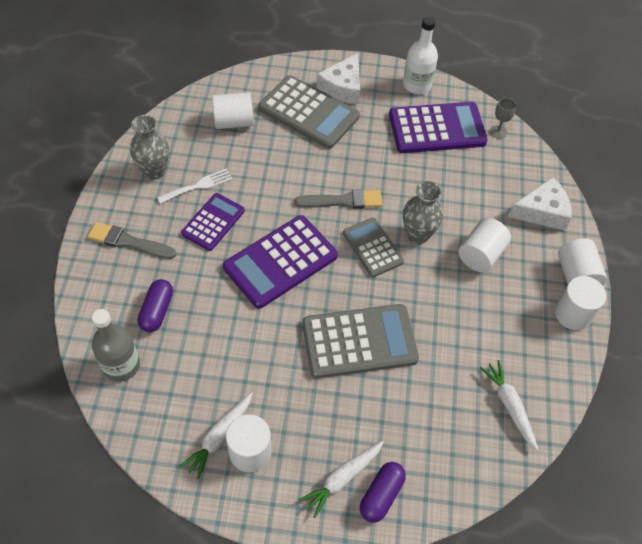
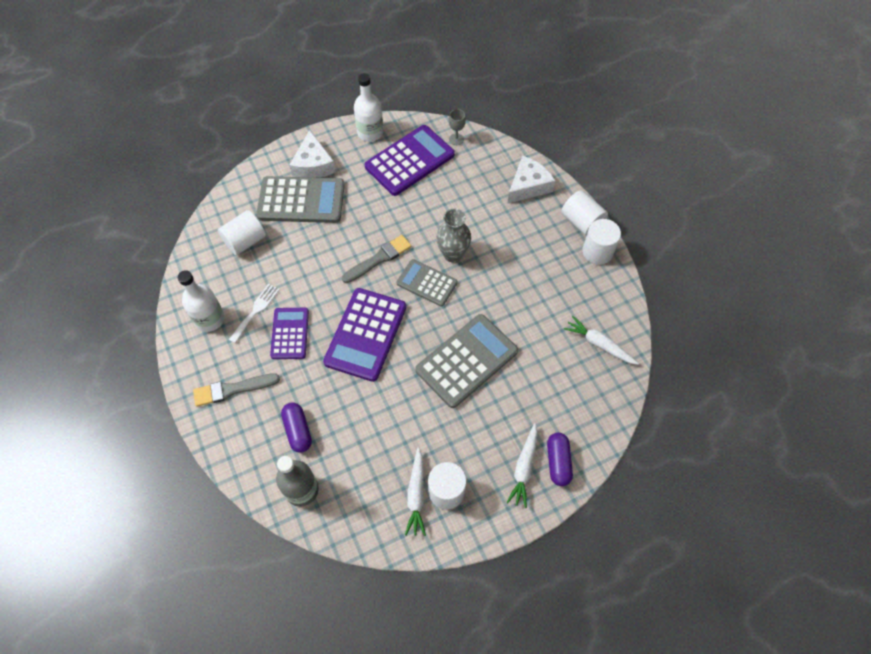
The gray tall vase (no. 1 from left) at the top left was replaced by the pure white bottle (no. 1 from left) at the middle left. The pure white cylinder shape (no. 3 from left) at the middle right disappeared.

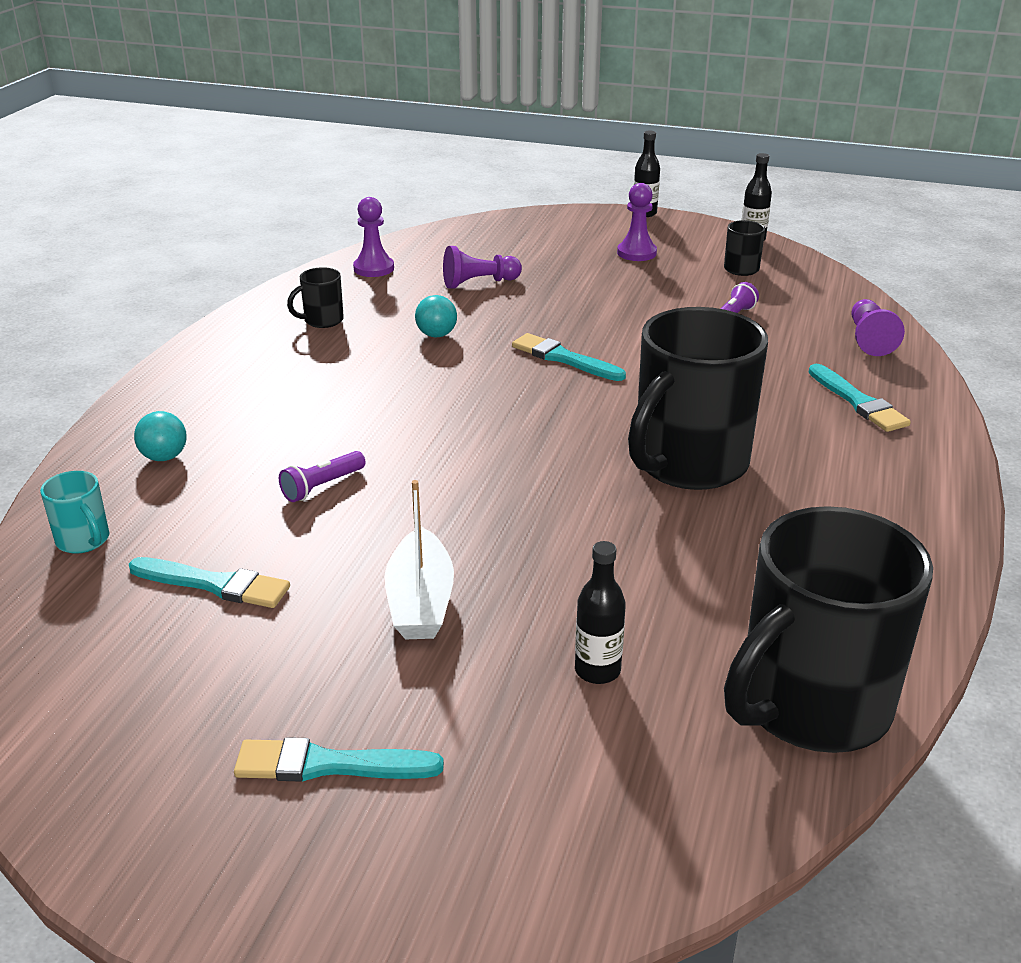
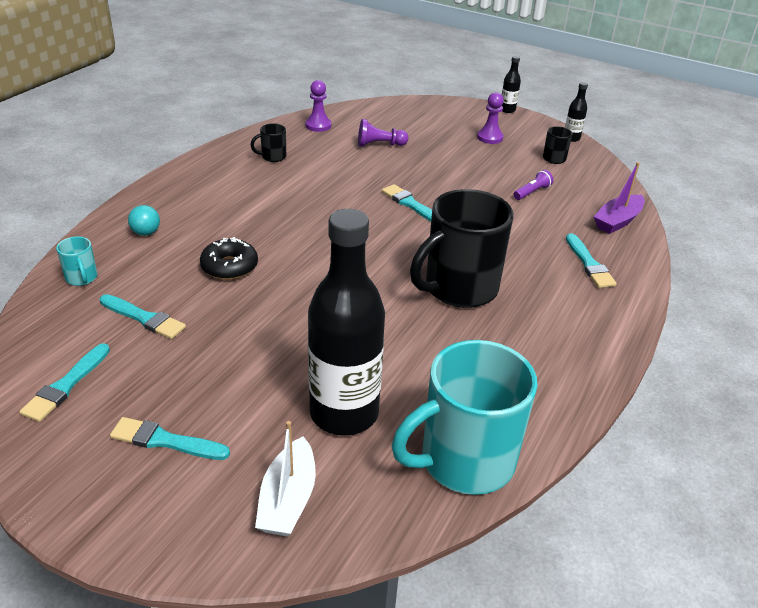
The aqua paintbrush (no. 1 from left) at the middle left appeared. The violet pocket torch (no. 1 from left) at the middle left was replaced by the ebony donut at the middle left. The pure white toy boat moved from the centre to the bottom centre. The ebony bottle (no. 1 from left) at the centre changed to 2.42 times the size. The ebony coffee mug (no. 4 from left) at the middle right became the aqua coffee mug (no. 2 from left) at the bottom centre. The violet chess pawn (no. 4 from left) at the middle right was replaced by the violet toy boat at the top right. The aqua sphere (no. 2 from left) at the top centre disappeared.

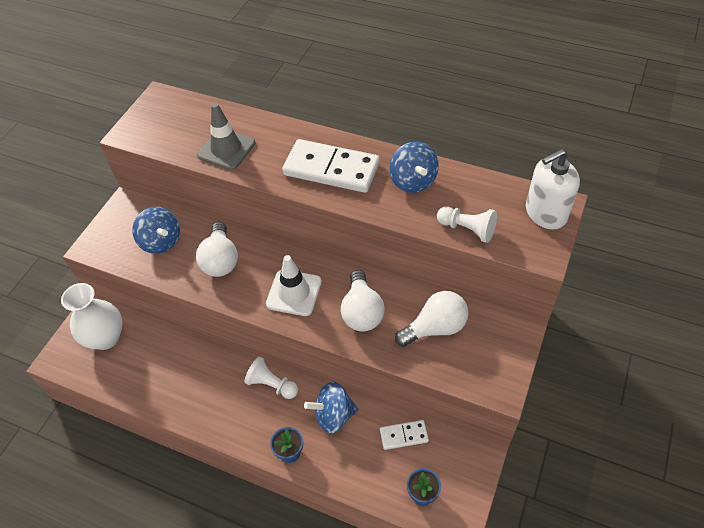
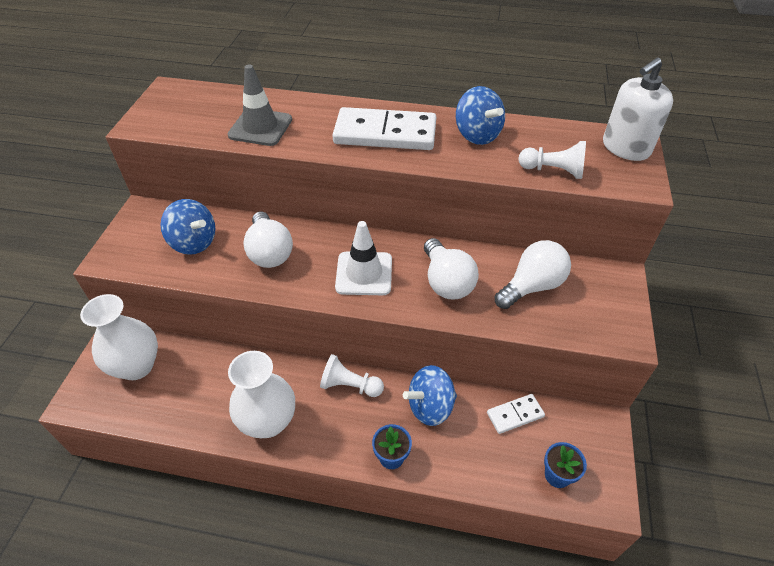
The pure white tall vase (no. 2 from left) at the bottom centre appeared.

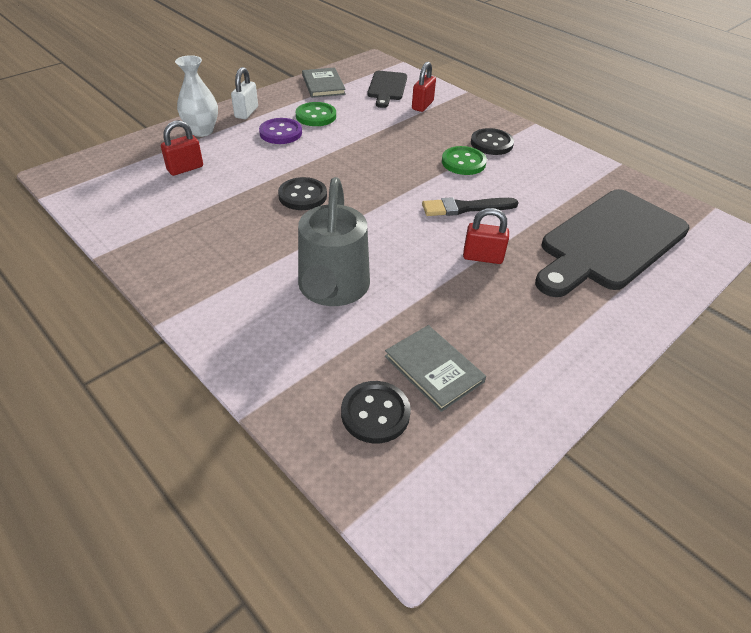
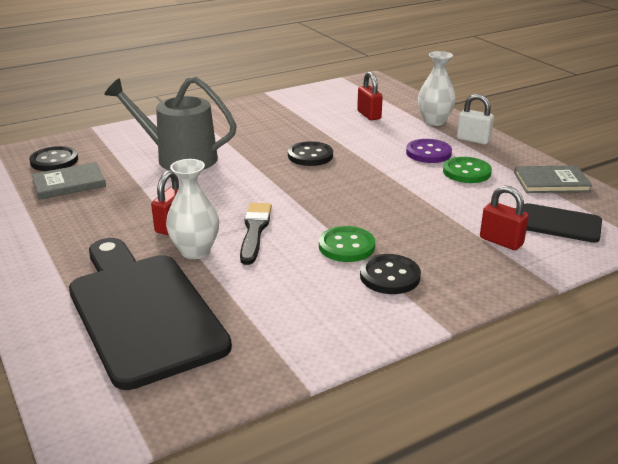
The pure white tall vase (no. 1 from left) at the middle left appeared.

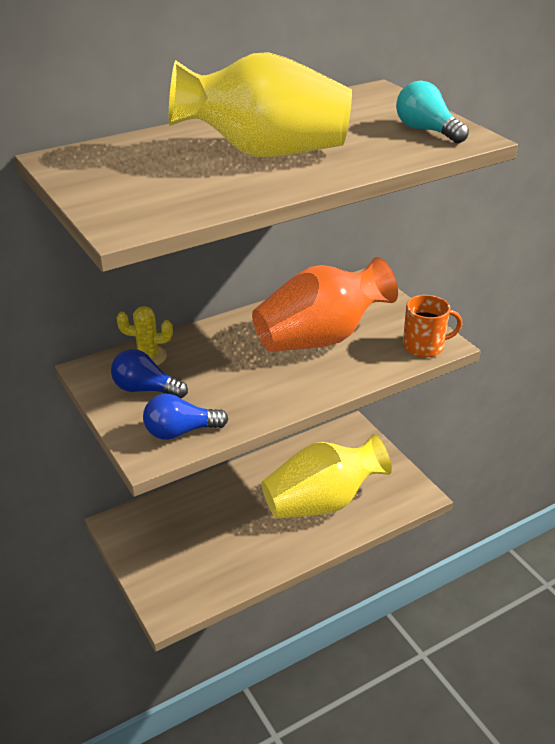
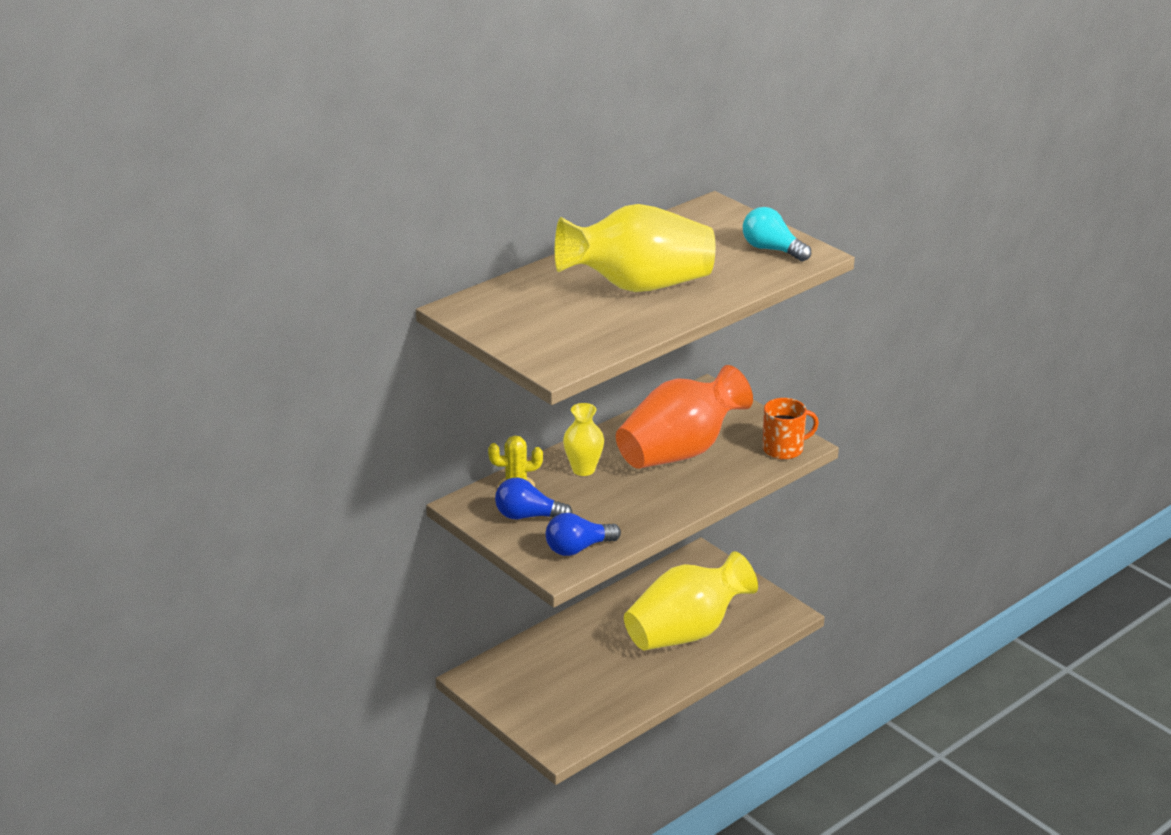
The golden tall vase (no. 1 from left) at the centre appeared.

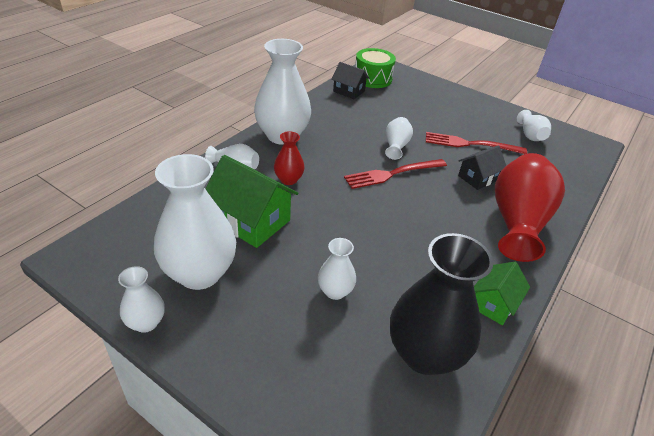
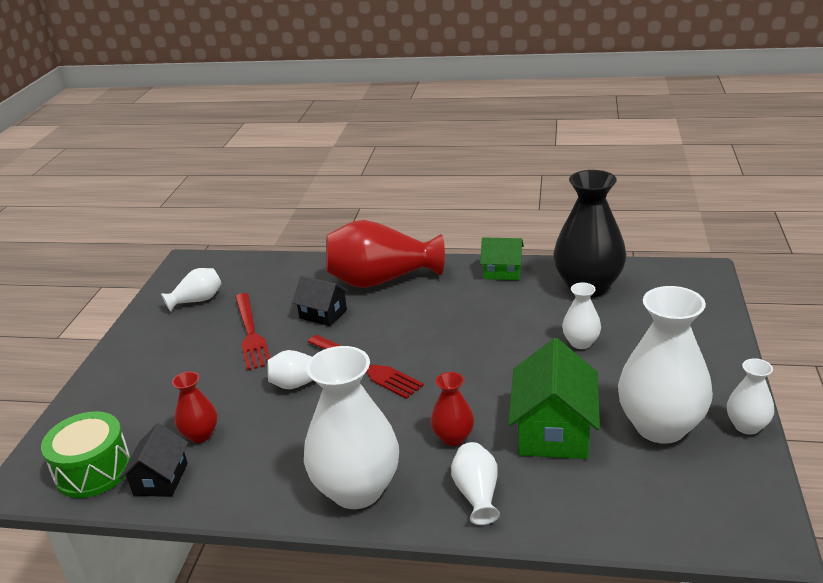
The crimson tall vase (no. 1 from left) at the bottom left appeared.

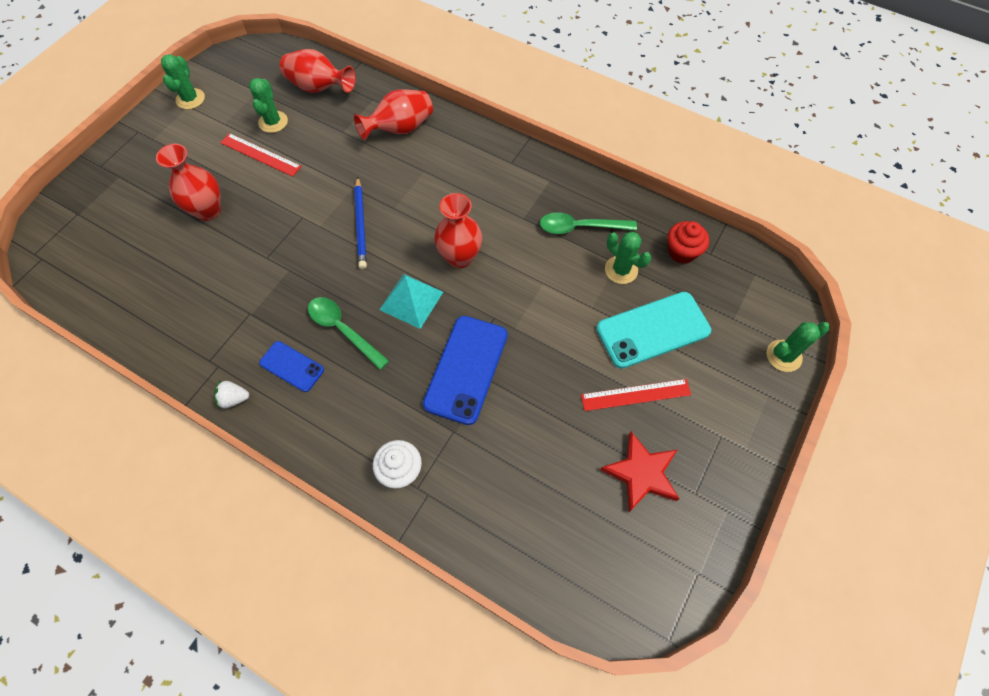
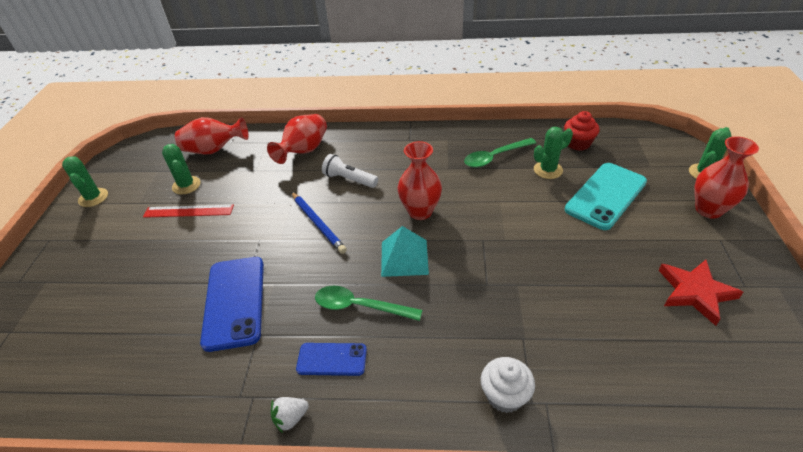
The royal blue smartphone (no. 2 from left in the first image) moved from the centre to the bottom left. The pure white pocket torch at the centre appeared. The emerald cactus (no. 3 from left) at the centre turned 45 degrees counterclockwise. The crimson tall vase (no. 1 from left in the first image) moved from the top left to the middle right. The crimson ruler (no. 2 from left) at the centre disappeared.

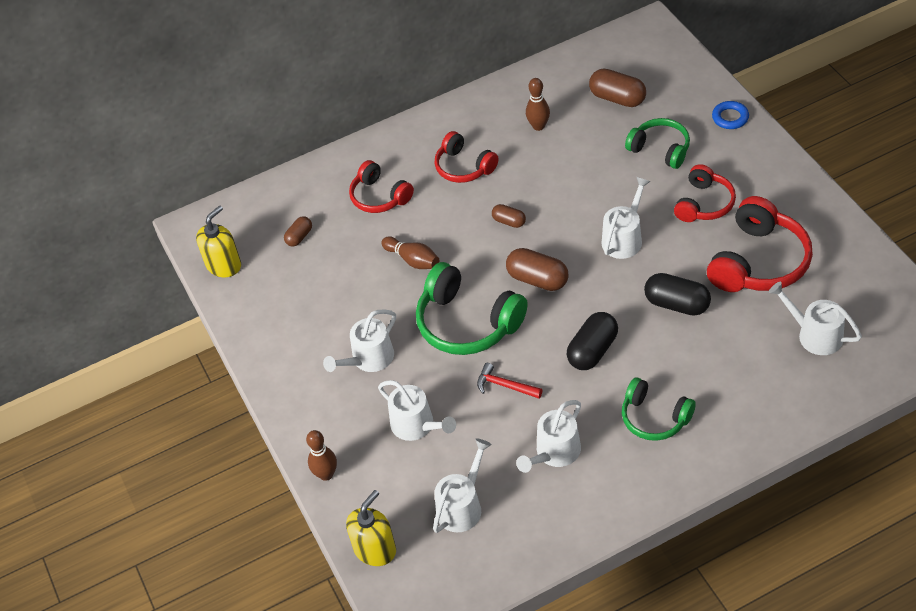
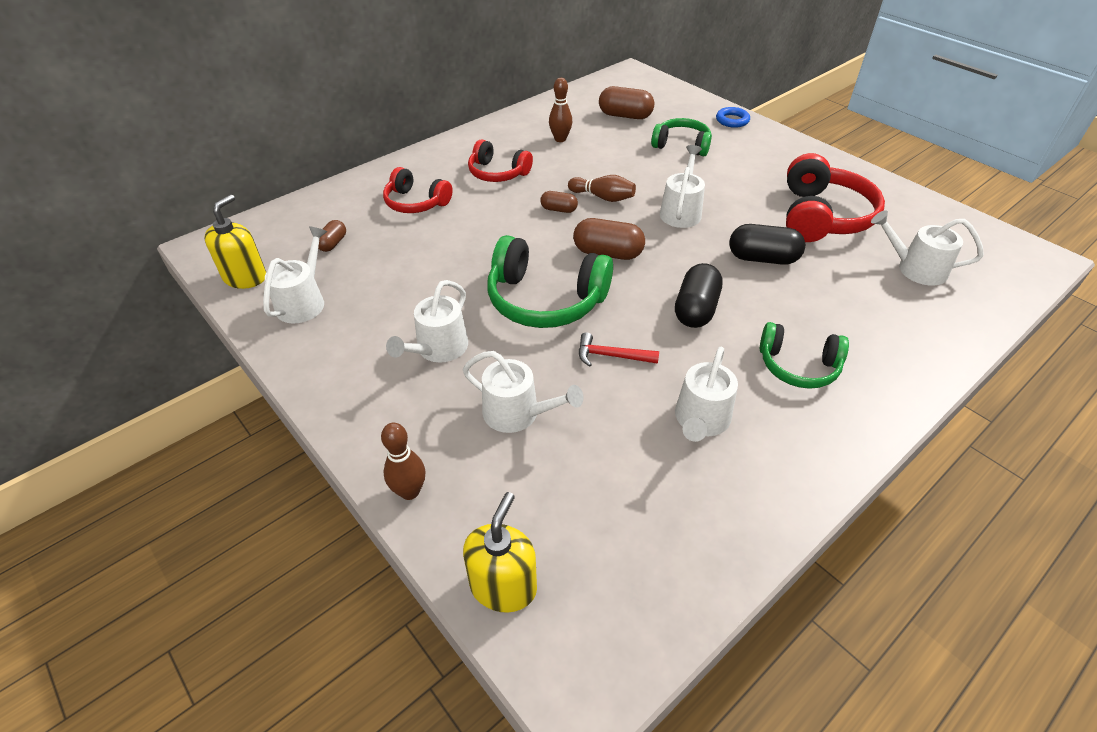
The pure white sprinkling can (no. 3 from left in the first image) moved from the bottom centre to the middle left. The russet bowling pin (no. 2 from left in the first image) moved from the centre to the top centre. The crimson over-ear headphones (no. 3 from left) at the top right disappeared.

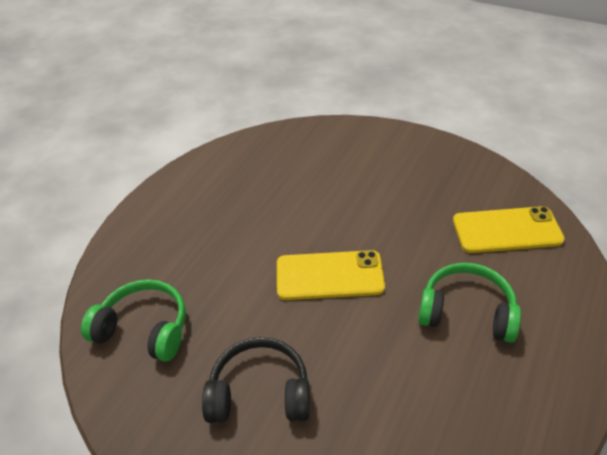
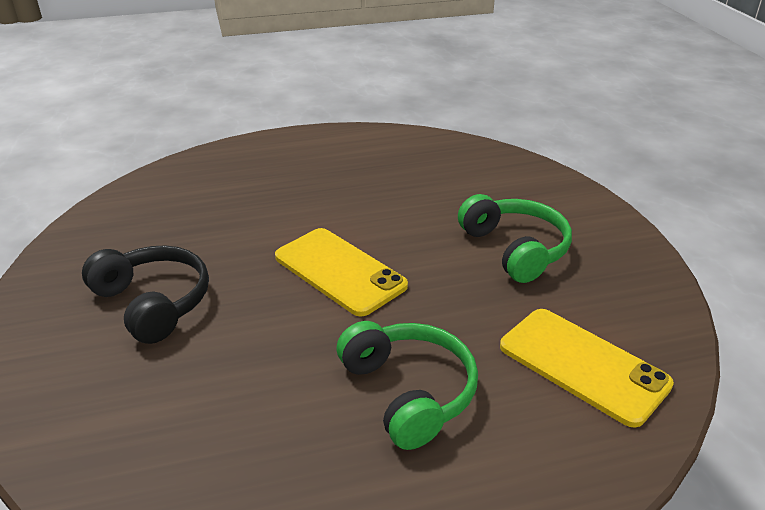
The emerald over-ear headphones (no. 1 from left in the first image) moved from the bottom left to the middle right.

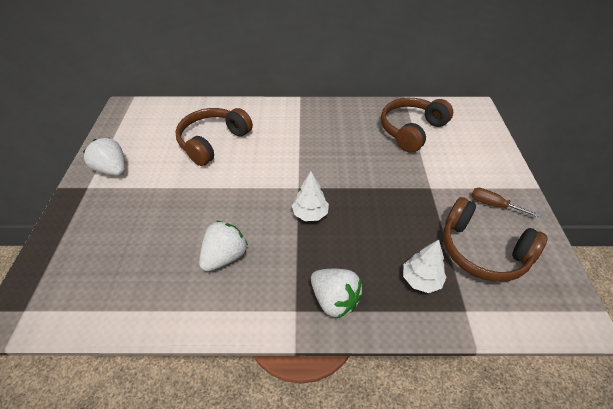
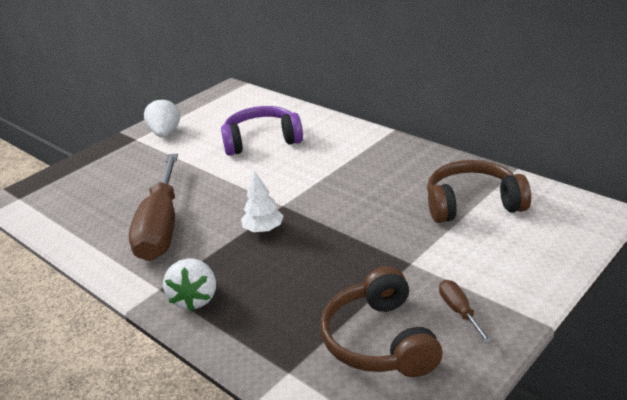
The pure white strawberry (no. 2 from left) at the centre was replaced by the russet screwdriver (no. 1 from left) at the middle left. The russet over-ear headphones (no. 1 from left) at the centre became the violet over-ear headphones at the top centre. The pure white toy tree (no. 2 from left) at the middle right disappeared.

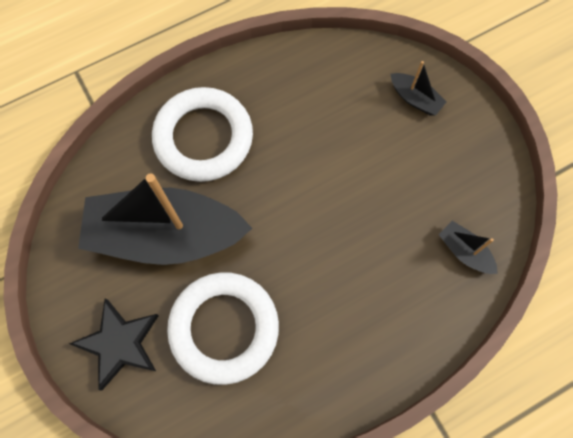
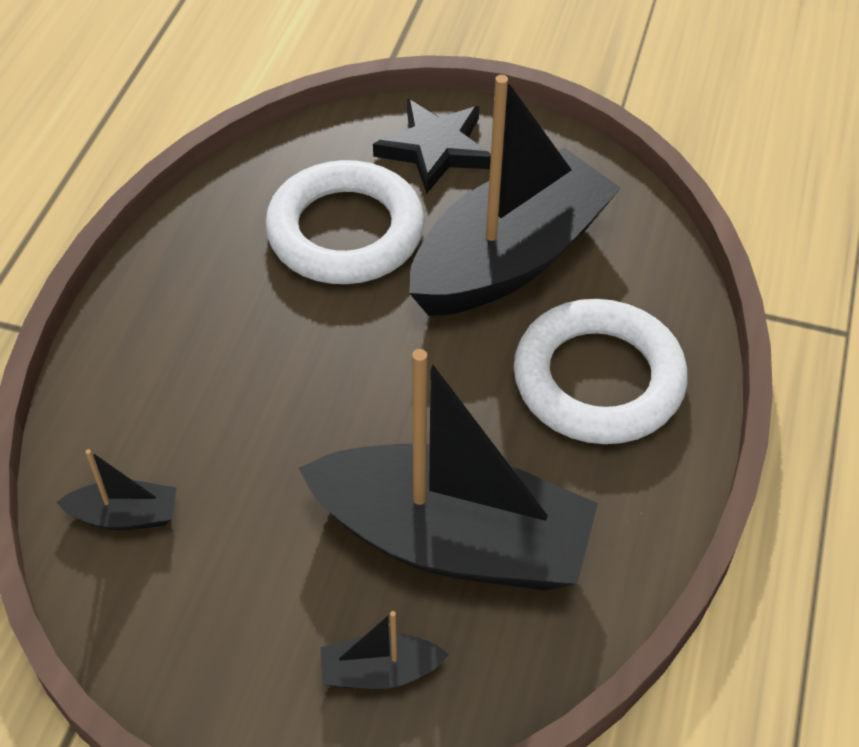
The ebony toy boat (no. 3 from left) at the centre appeared.

